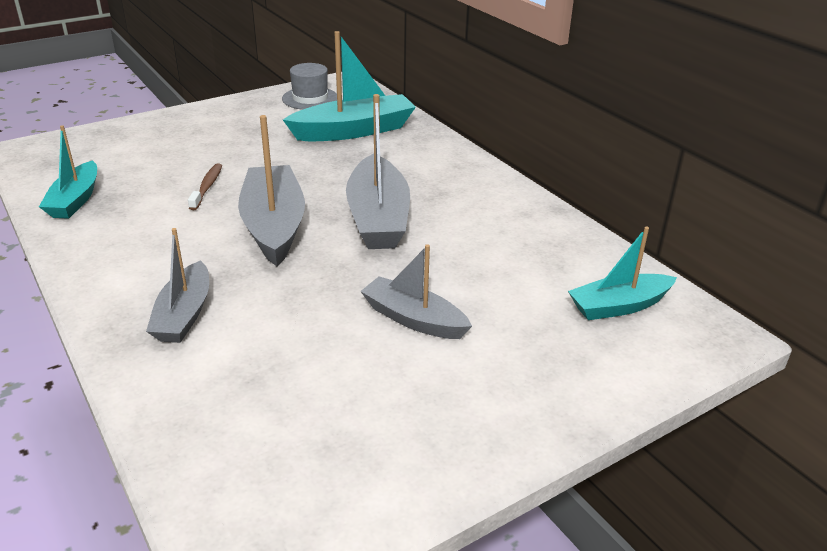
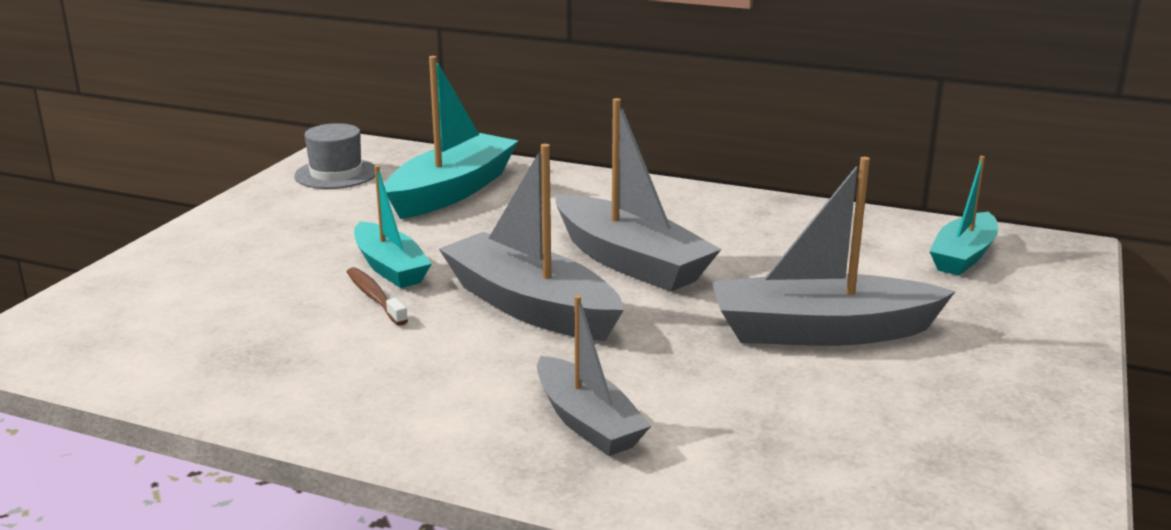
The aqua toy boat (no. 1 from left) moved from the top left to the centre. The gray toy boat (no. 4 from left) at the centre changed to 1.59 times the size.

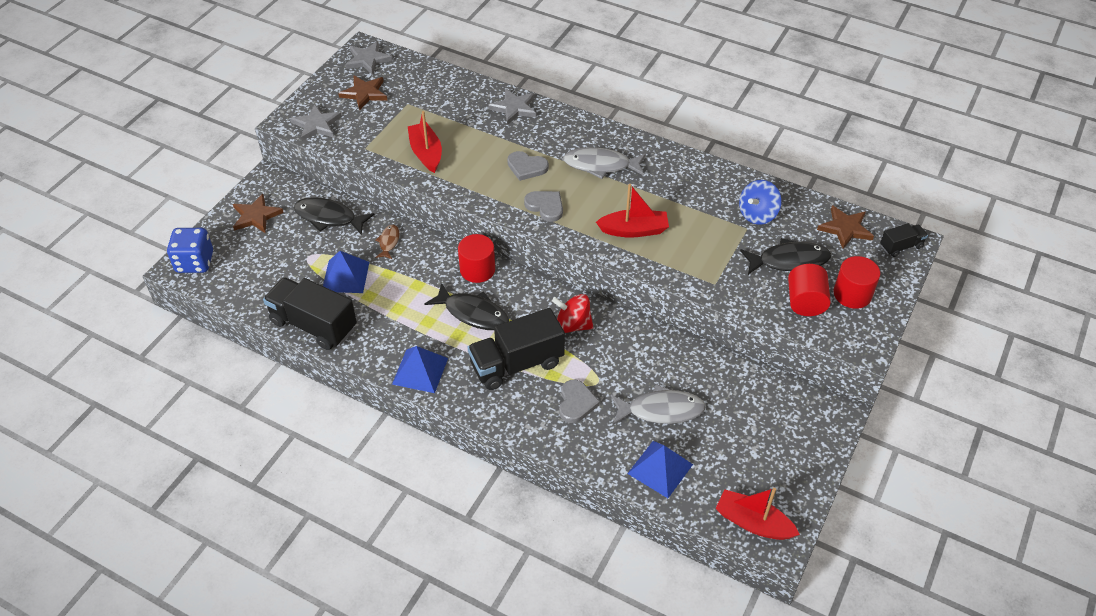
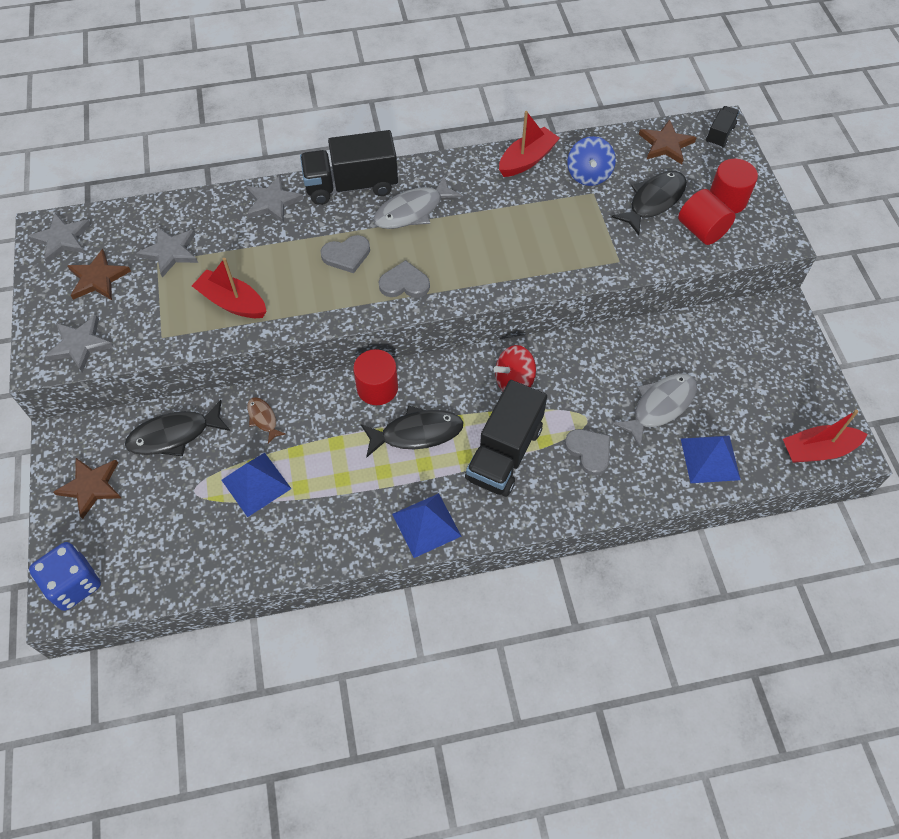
The gray star shape (no. 3 from left) at the top left appeared. The ebony truck (no. 1 from left) moved from the middle left to the top centre. The crimson toy boat (no. 2 from left) moved from the centre to the top centre.

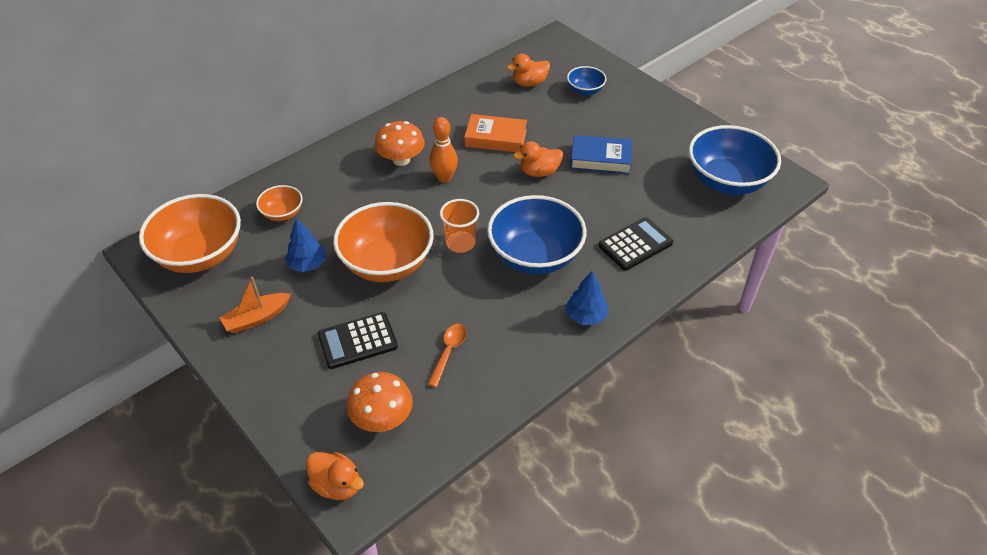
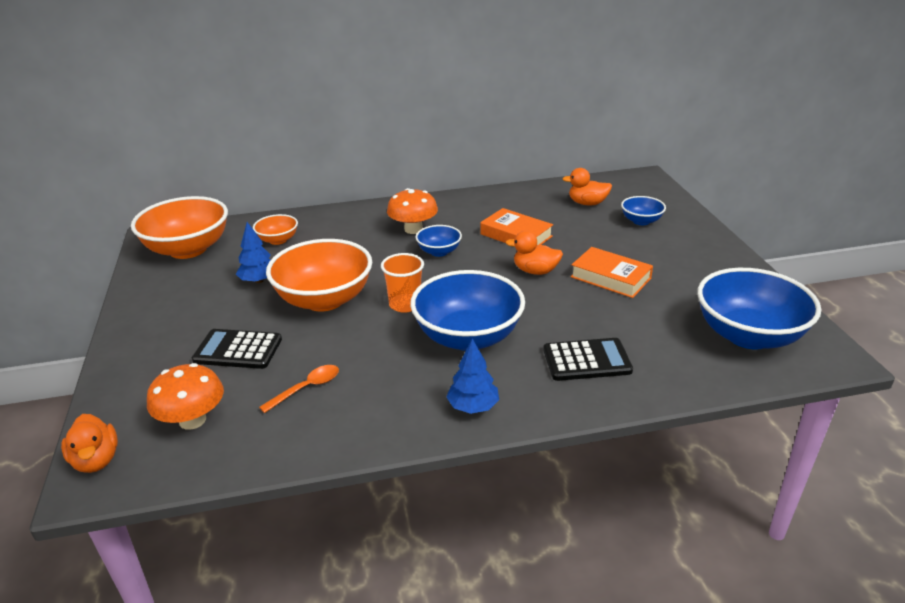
The bright orange bowling pin at the top centre was replaced by the royal blue deep dish (no. 1 from left) at the centre. The royal blue book at the top centre became the bright orange book (no. 2 from left) at the middle right. The bright orange toy boat at the middle left disappeared.

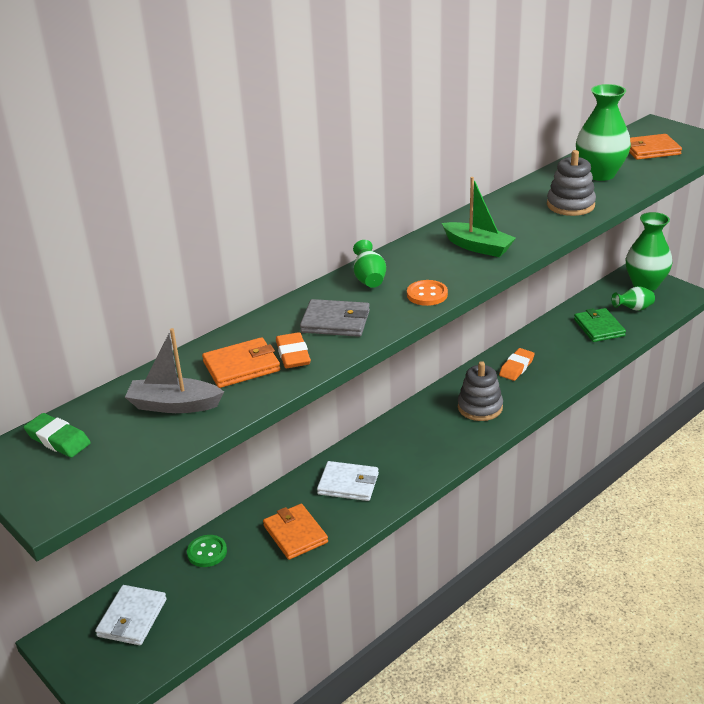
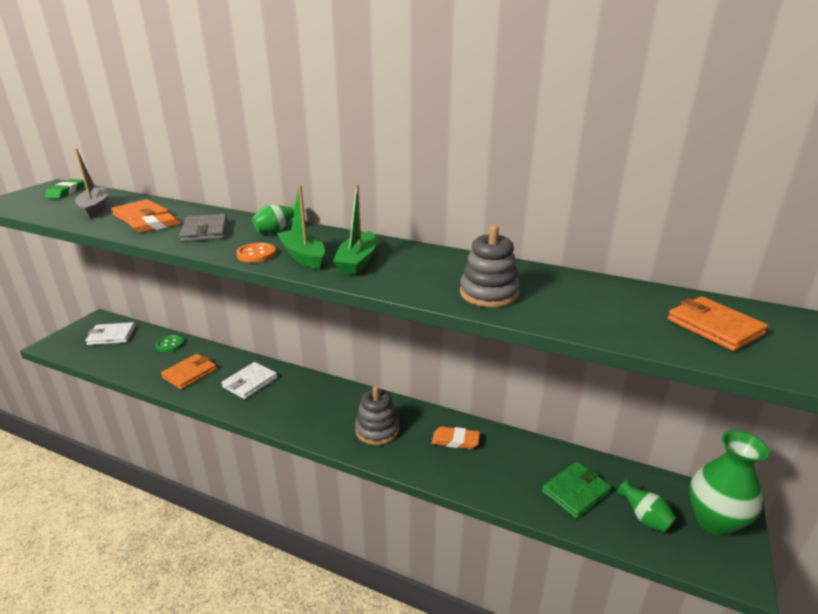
The pure white card wallet (no. 2 from left) at the bottom centre turned 45 degrees clockwise. The emerald toy boat (no. 1 from left) at the centre appeared. The emerald tall vase (no. 2 from left) at the top right disappeared.

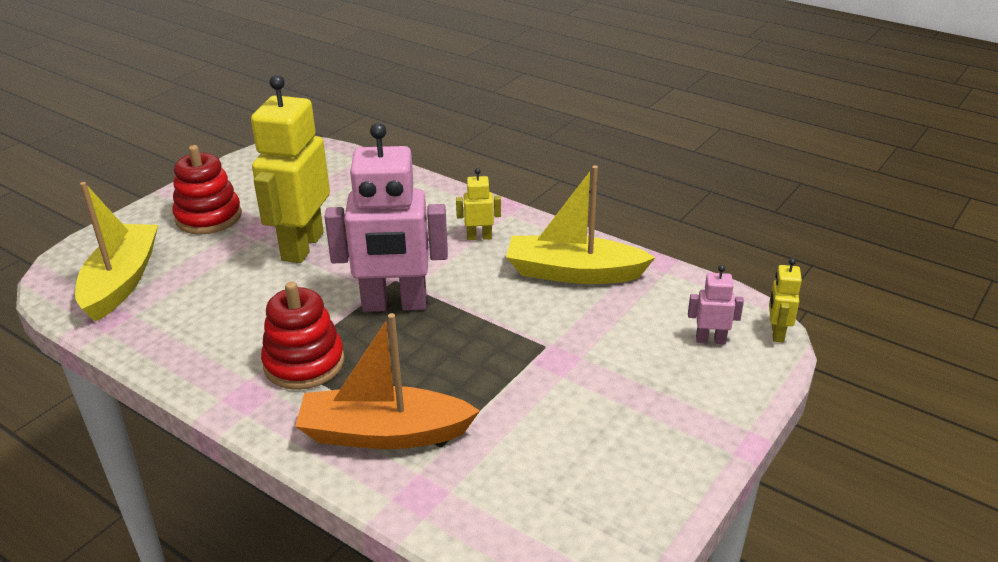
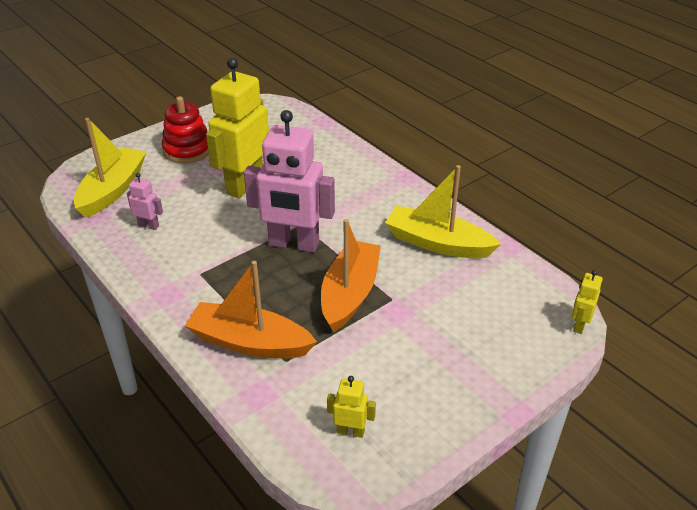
The pink toy robot (no. 2 from left in the first image) moved from the middle right to the middle left. The bright orange toy boat (no. 2 from left) at the centre appeared. The golden toy robot (no. 2 from left) moved from the centre to the bottom centre. The crimson ring stacker (no. 2 from left) at the middle left disappeared.

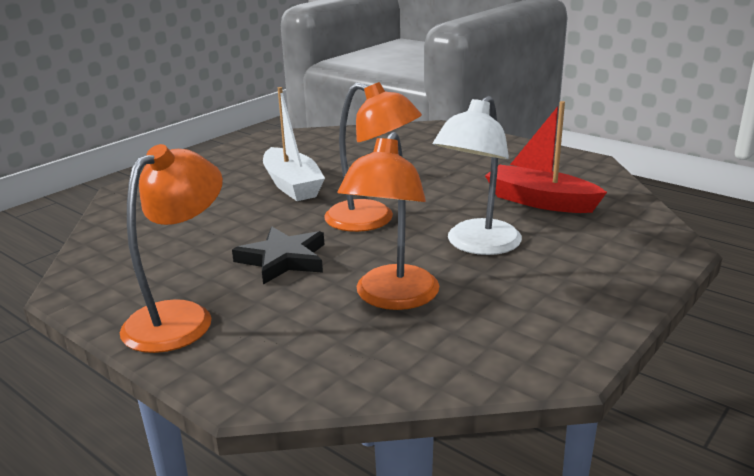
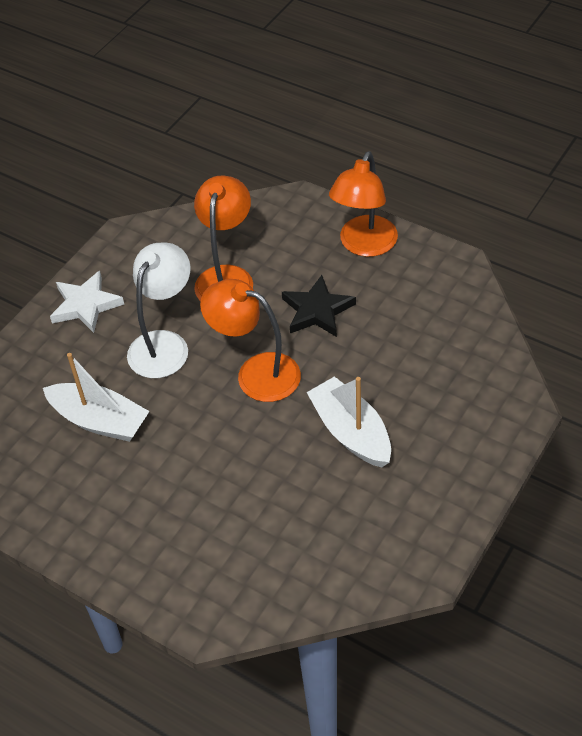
The crimson toy boat at the top right became the pure white toy boat (no. 1 from left) at the middle left. The pure white star shape at the middle left appeared.

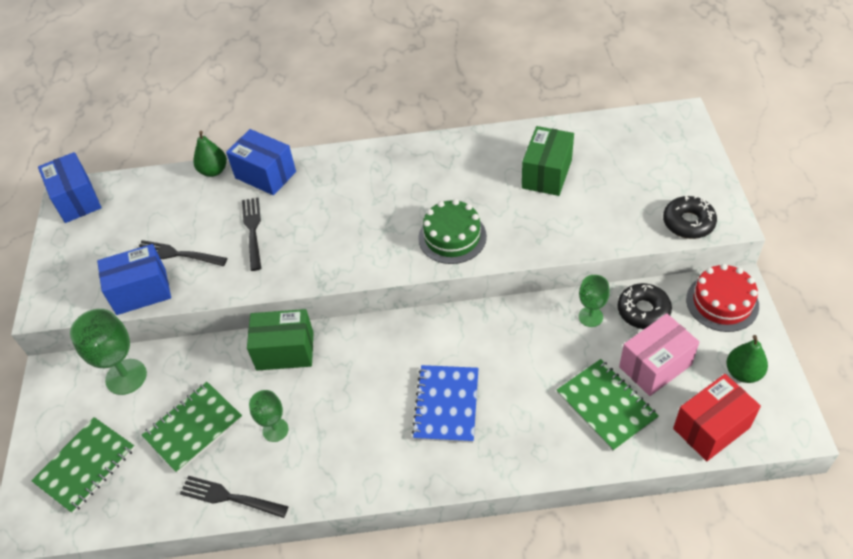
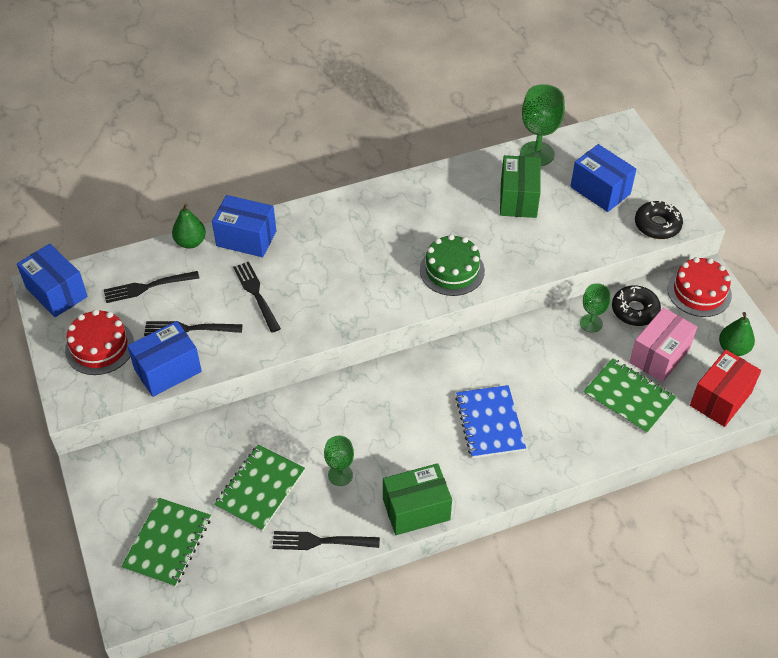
The crimson cake (no. 1 from left) at the middle left appeared. The ebony table fork (no. 1 from left) at the middle left appeared. The emerald parcel (no. 1 from left) moved from the middle left to the bottom centre. The emerald chalice (no. 1 from left in the first image) moved from the middle left to the top right. The royal blue parcel (no. 4 from left) at the top right appeared.

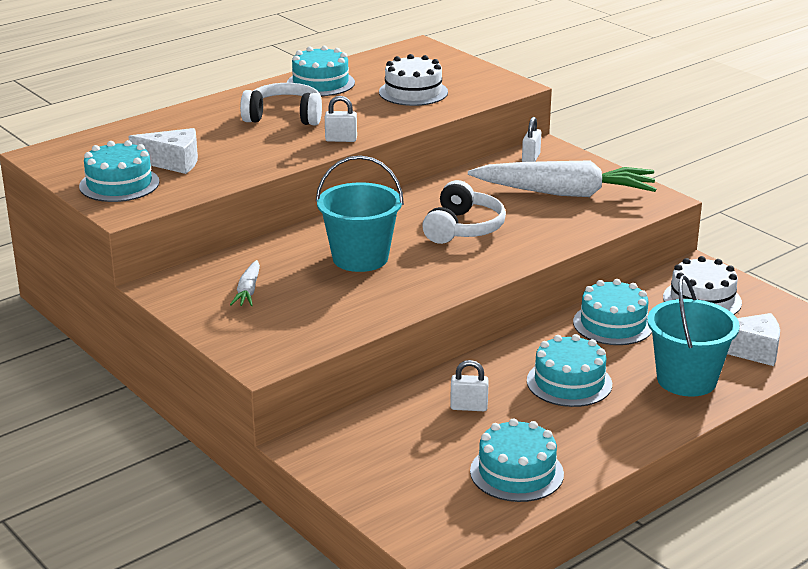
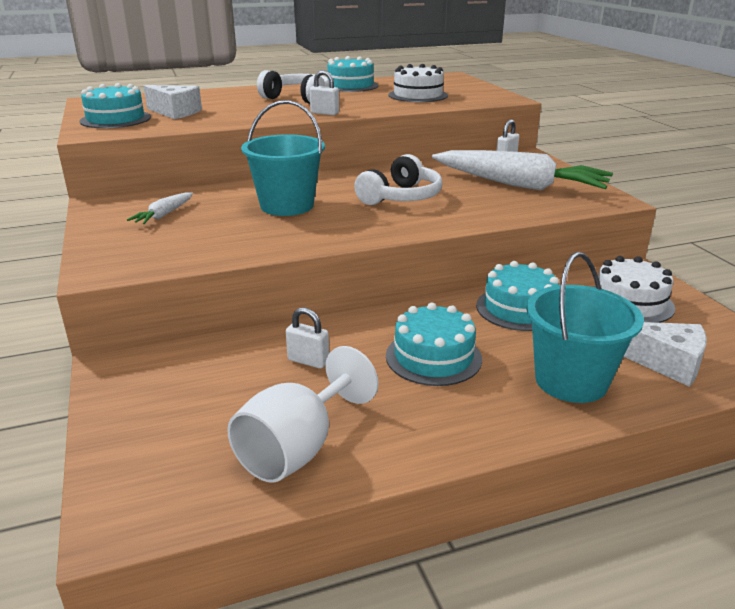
The aqua cake (no. 3 from left) at the bottom centre was replaced by the pure white chalice at the bottom centre.

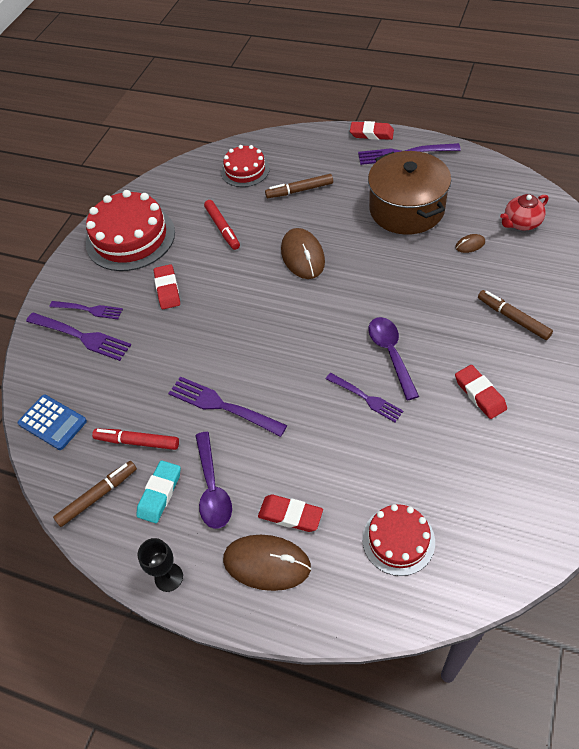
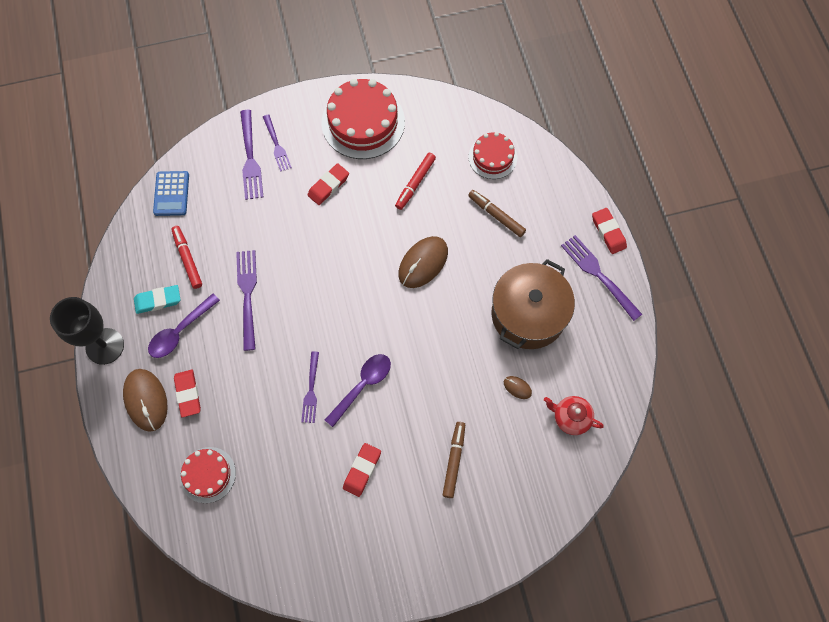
The ebony chalice at the bottom left changed to 1.80 times the size. The russet marker (no. 1 from left) at the middle left disappeared.

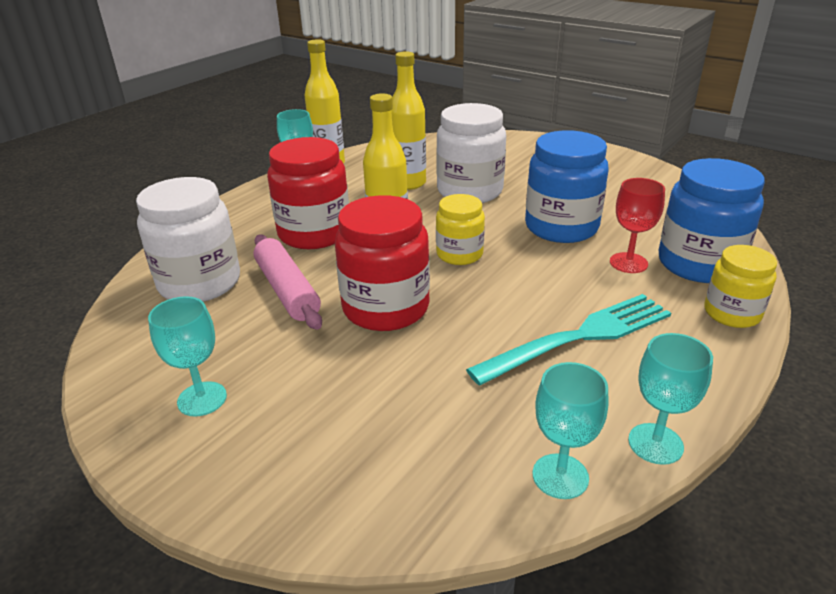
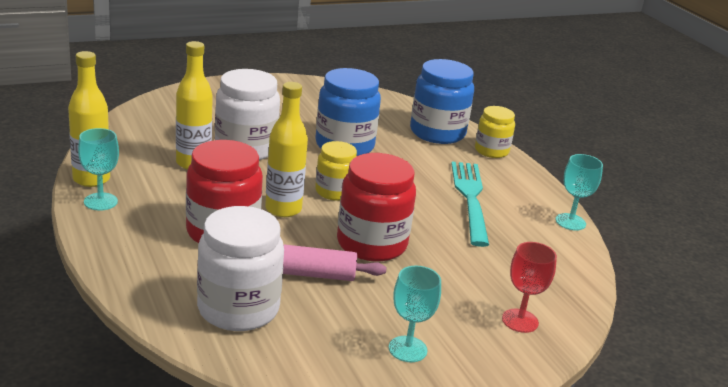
The crimson chalice moved from the middle right to the bottom right. The aqua chalice (no. 3 from left) at the bottom right disappeared.

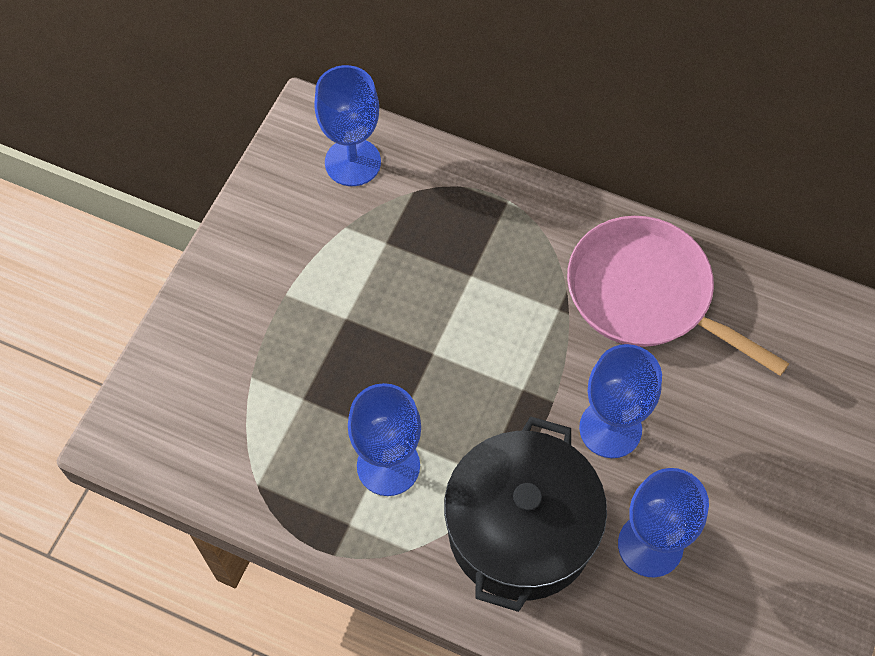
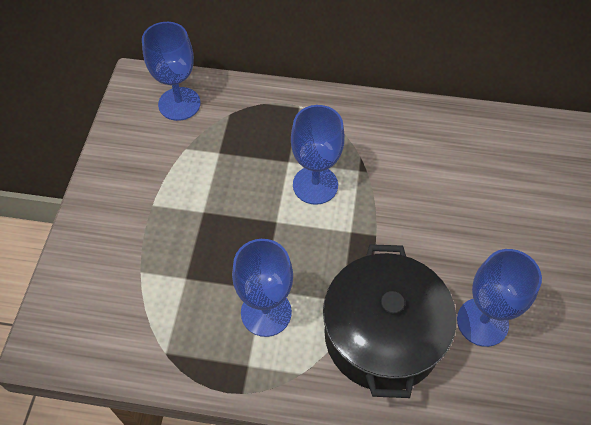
The royal blue chalice (no. 3 from left) moved from the middle right to the centre. The pink frying pan at the middle right disappeared.

